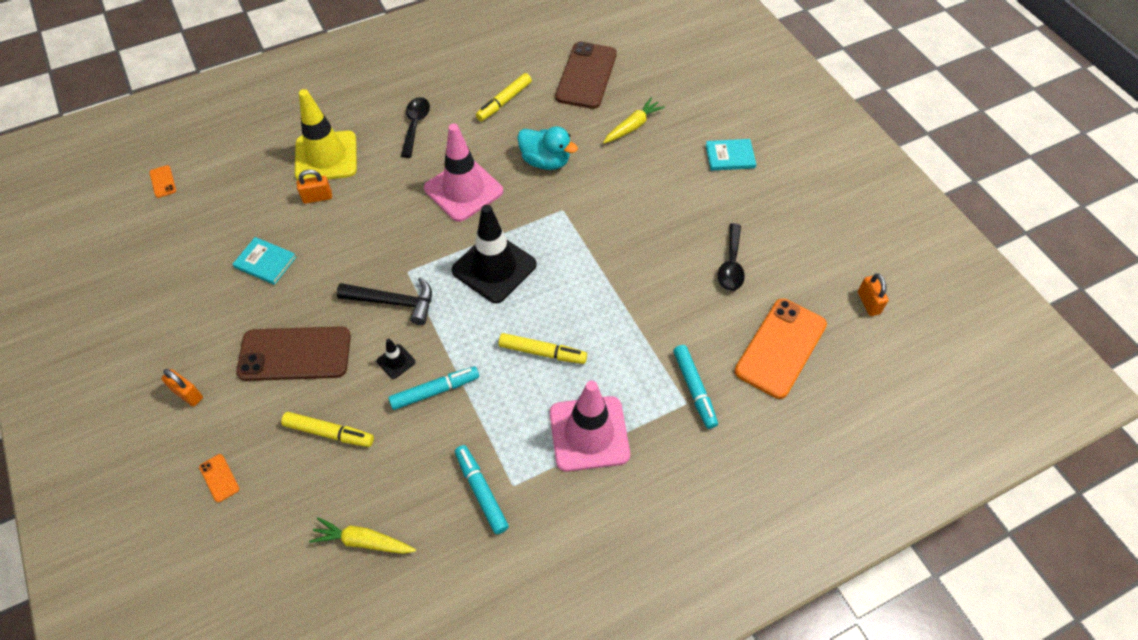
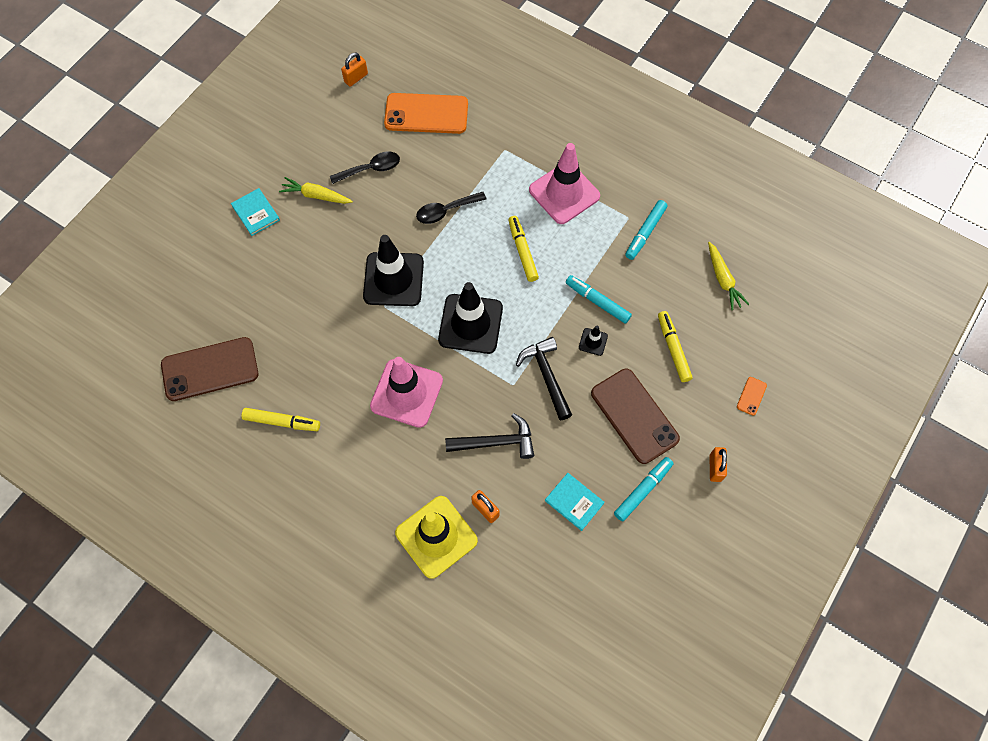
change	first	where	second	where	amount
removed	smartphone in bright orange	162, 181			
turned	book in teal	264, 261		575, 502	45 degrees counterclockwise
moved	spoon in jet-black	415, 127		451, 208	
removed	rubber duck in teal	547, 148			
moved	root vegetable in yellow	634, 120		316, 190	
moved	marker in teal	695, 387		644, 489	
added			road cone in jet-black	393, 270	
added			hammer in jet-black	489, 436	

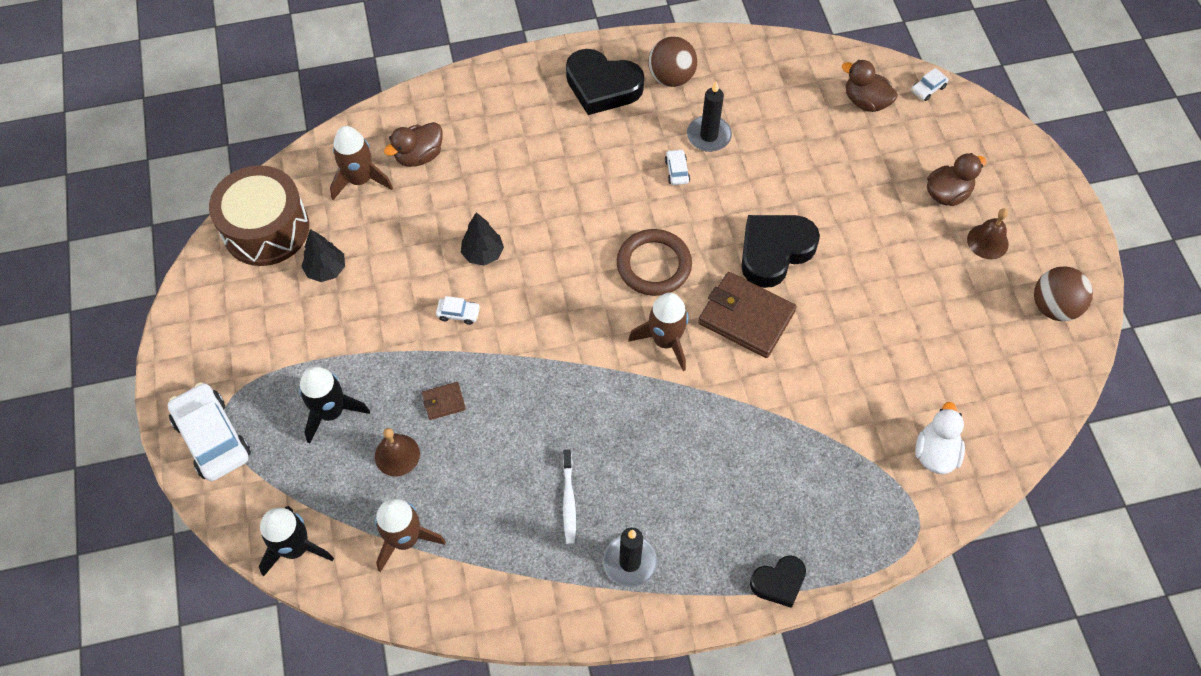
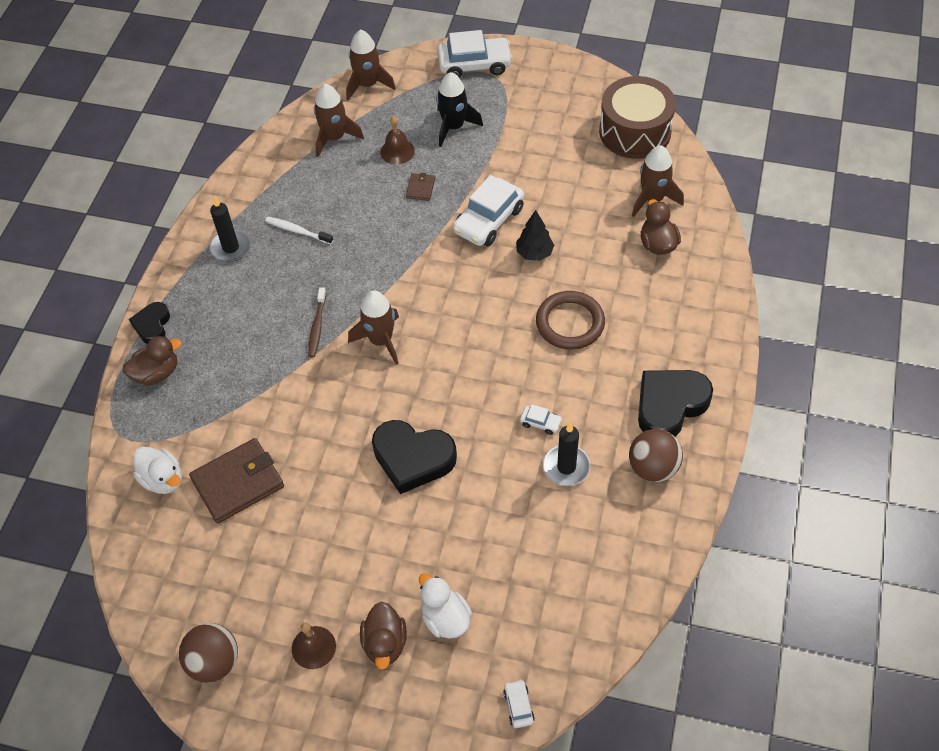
change	first	where	second	where	amount
recoloured	spaceship in jet-black	296, 541	spaceship in dark brown	371, 64	
removed	fir tree in jet-black	323, 255			
resized	automobile in pure white	458, 310		488, 210	x2.23
moved	ring in dark brown	654, 262		570, 320	
moved	wallet in dark brown	747, 315		236, 481	
turned	heart shape in jet-black	780, 251		414, 457	120 degrees clockwise
moved	rubber duck in dark brown	870, 86		152, 361	
added			dental brush in dark brown	317, 322	
added			rubber duck in pure white	445, 606	

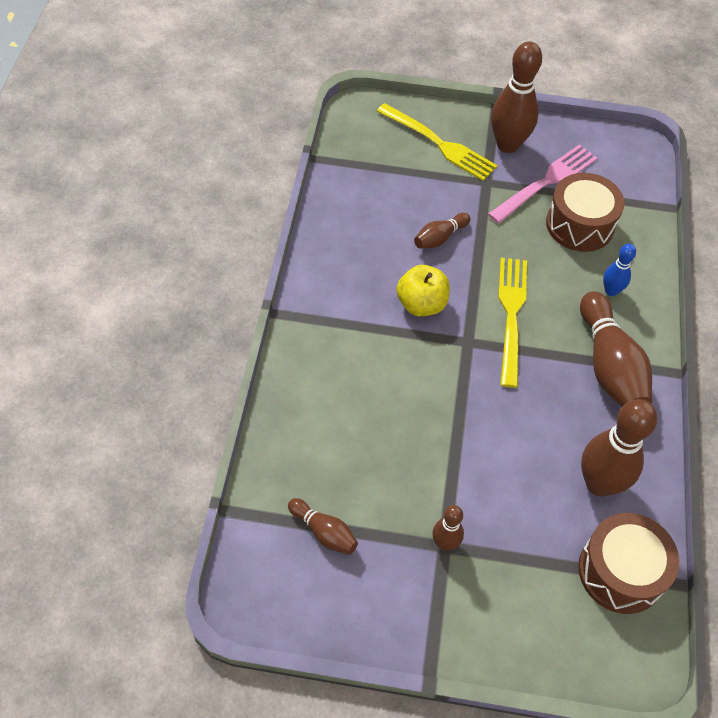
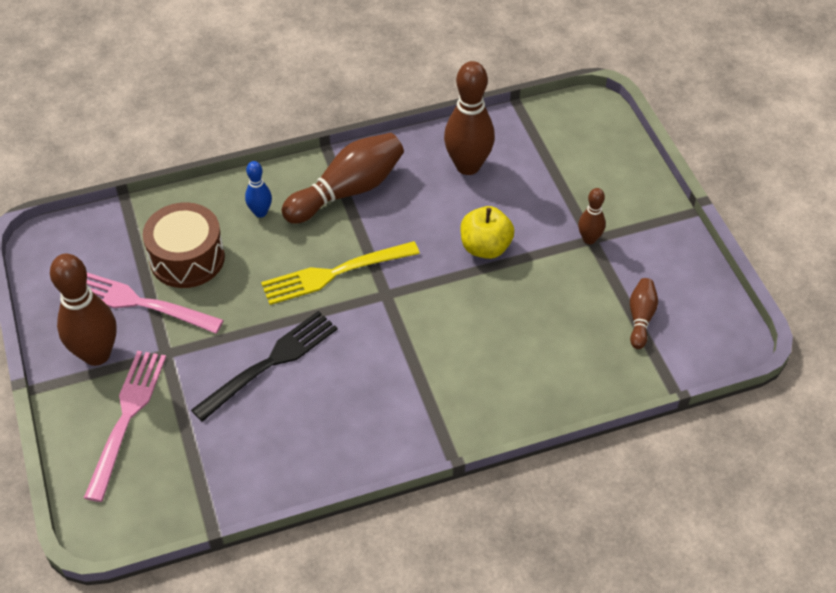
change	first	where	second	where	amount
recoloured	dinner fork in yellow	437, 142	dinner fork in rose-pink	125, 426	
moved	apple fruit in yellow	423, 290		487, 232	
replaced	skittle in dark brown	442, 231	dinner fork in jet-black	264, 366	
removed	toy drum in dark brown	628, 563			

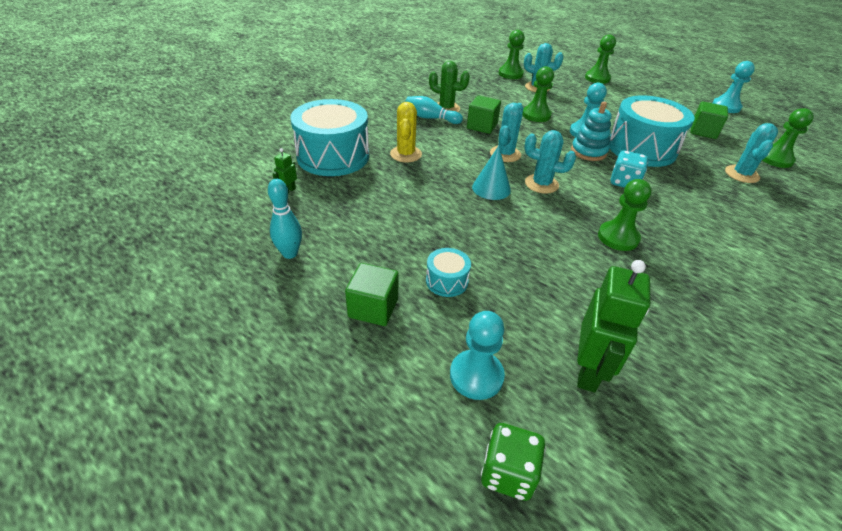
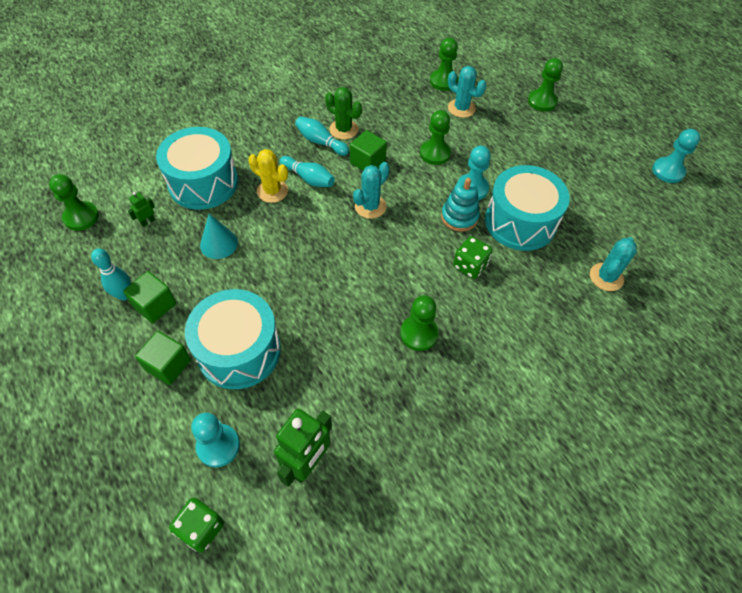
change	first	where	second	where	amount
turned	saguaro cactus in yellow	406, 132		268, 176	75 degrees counterclockwise
resized	toy drum in teal	448, 272		233, 339	x2.25
moved	cone shape in teal	491, 172		219, 236	
removed	saguaro cactus in teal	550, 162			
recoloured	die in teal	629, 169	die in green	473, 257	
moved	block in green	709, 120		149, 297	
moved	game pawn in green	788, 138		74, 202	
added			skittle in teal	307, 171	

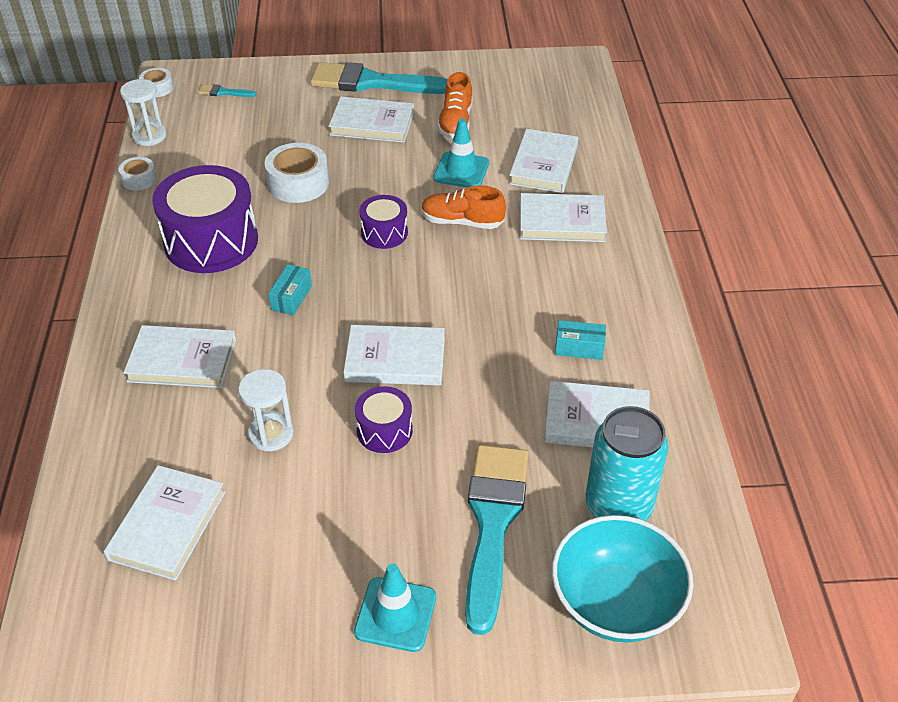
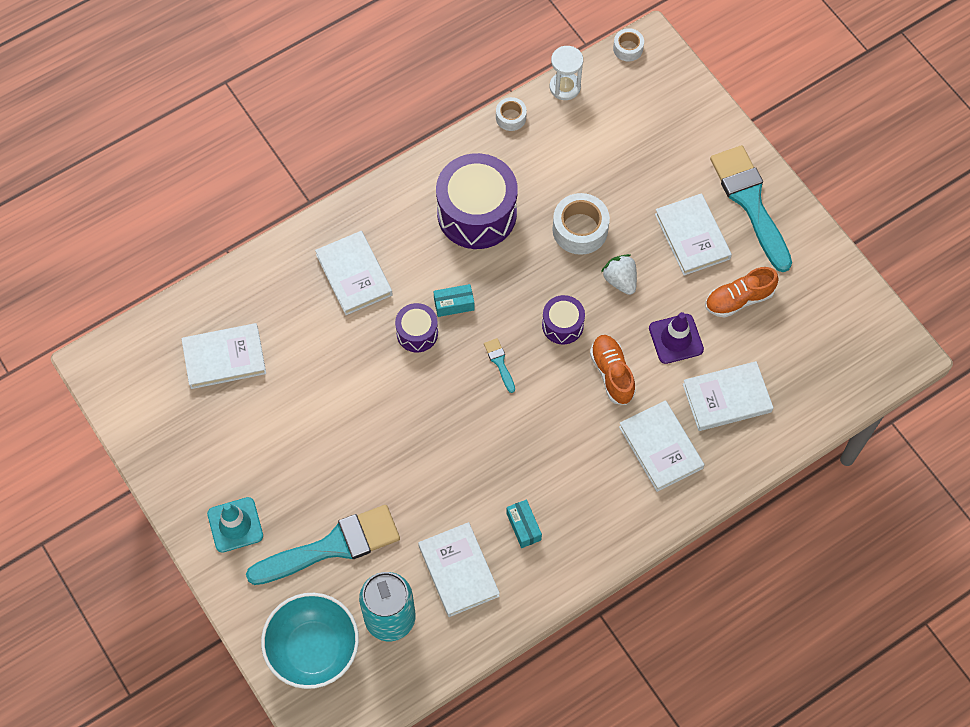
change	first	where	second	where	amount
moved	brush in teal	227, 90		499, 365	
removed	sand timer in pure white	266, 410			
removed	book in pure white	394, 355			
moved	toy drum in purple	384, 419		416, 327	
recoloured	road cone in teal	461, 153	road cone in purple	676, 338	
added			berry in pure white	619, 274	

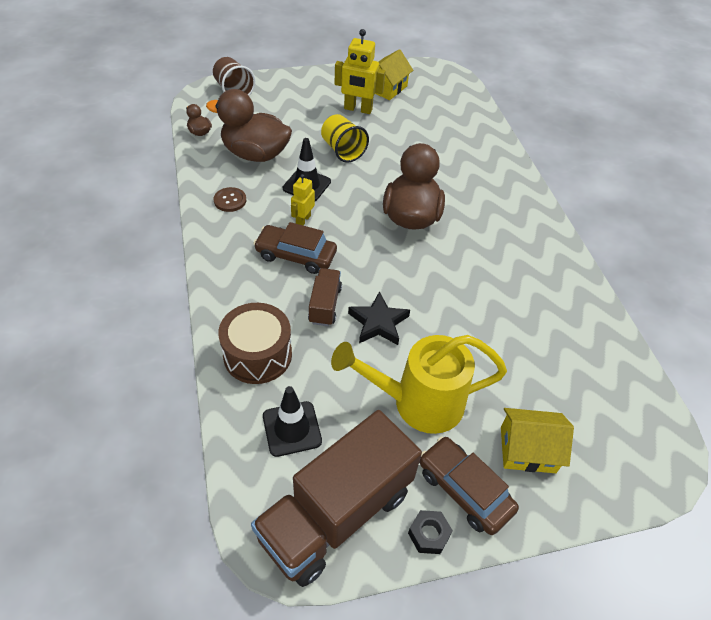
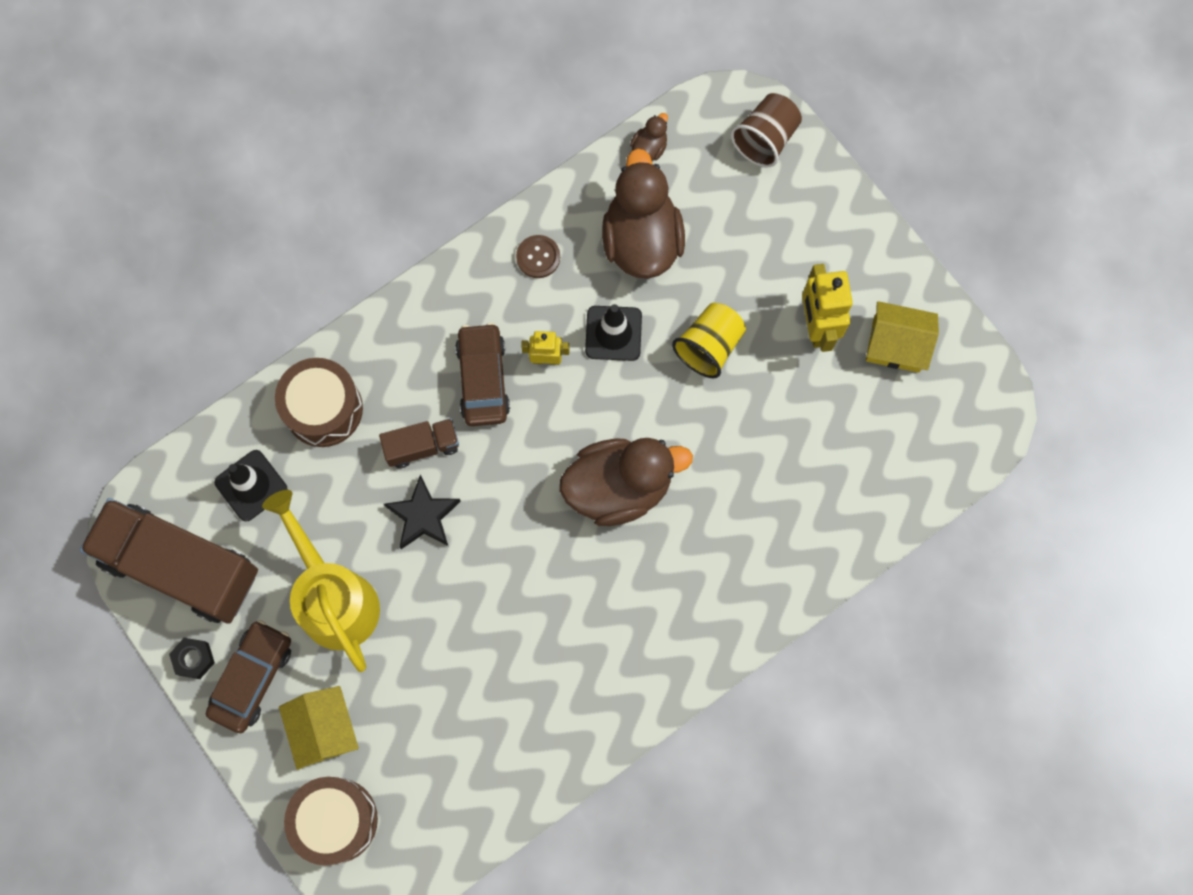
change	first	where	second	where	amount
added			toy drum in dark brown	331, 821	

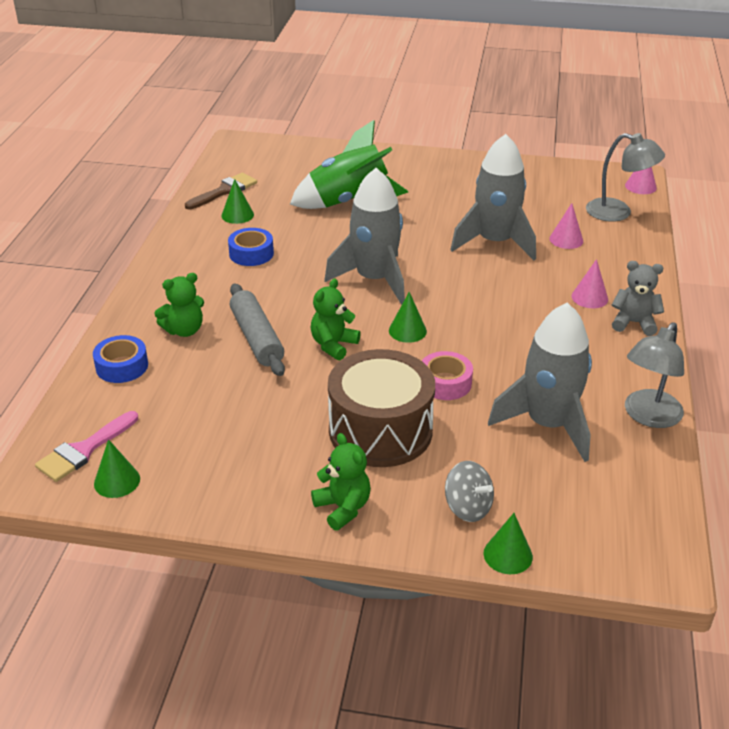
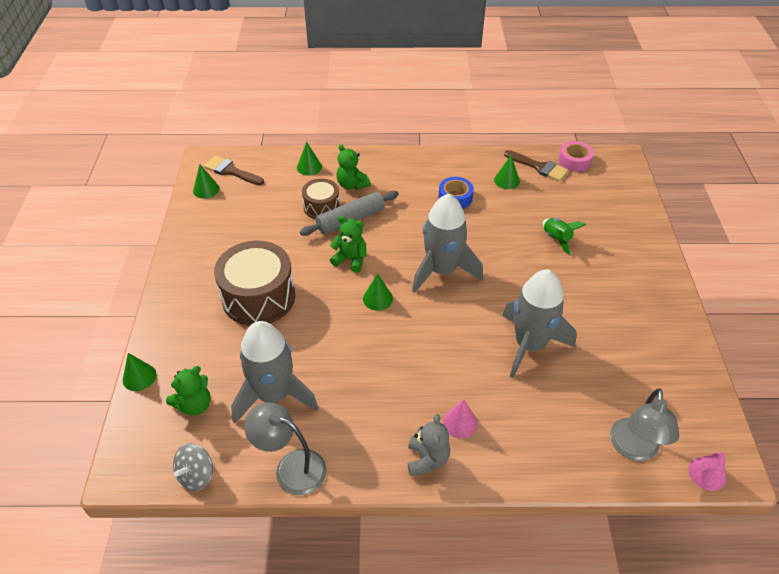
change	first	where	second	where	amount
recoloured	brush in rose-pink	86, 446	brush in dark brown	234, 170	
replaced	sticky tape in royal blue	120, 359	cone shape in green	309, 159	
resized	spaceship in green	349, 164		564, 236	x0.48
moved	stuffed bear in green	341, 482		188, 391	
moved	sticky tape in rose-pink	447, 375		576, 156	
moved	whirligig in ash-grey	469, 491		193, 467	
removed	cone shape in rose-pink	566, 226			
added			toy drum in dark brown	321, 199	

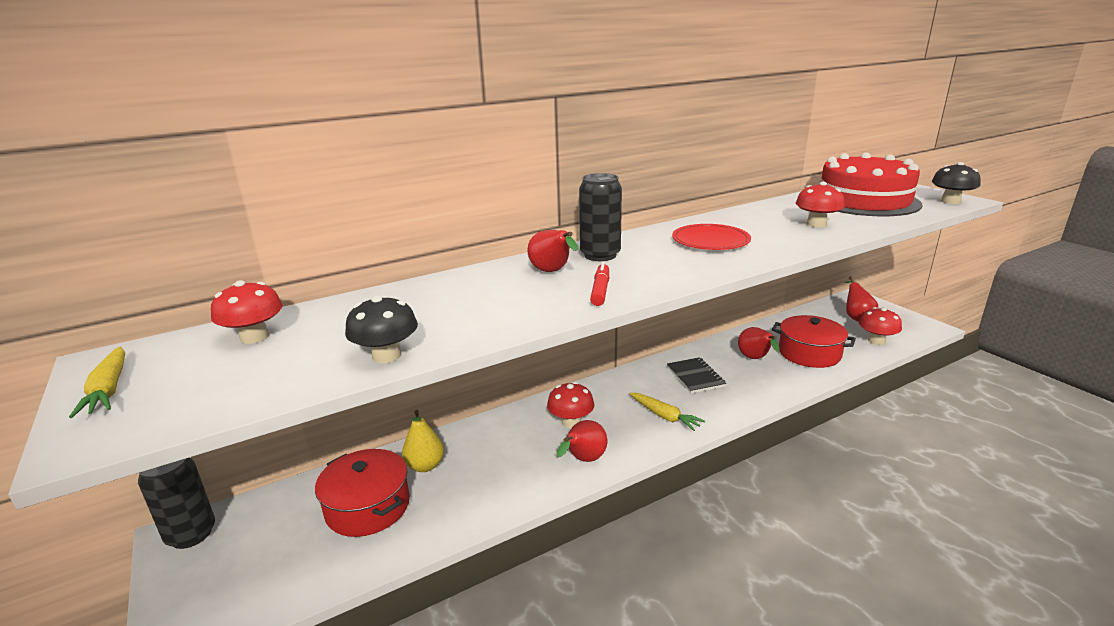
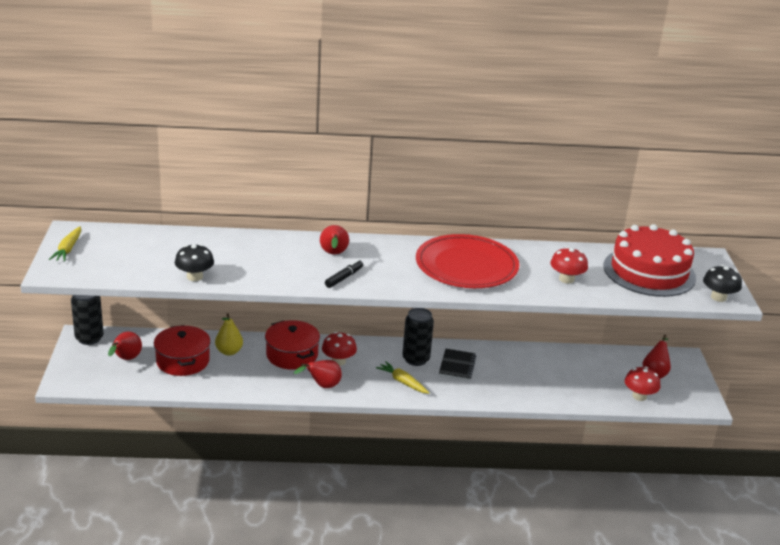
change	first	where	second	where	amount
removed	mushroom in crimson	247, 312			
moved	can in jet-black	600, 217		418, 337	
recoloured	marker in crimson	599, 284	marker in jet-black	344, 274	
turned	root vegetable in yellow	667, 412		402, 377	150 degrees clockwise
resized	dinner plate in crimson	711, 237		467, 261	x1.75
moved	pear fruit in crimson	758, 343		125, 346	
moved	stockpot in crimson	814, 341		292, 345	

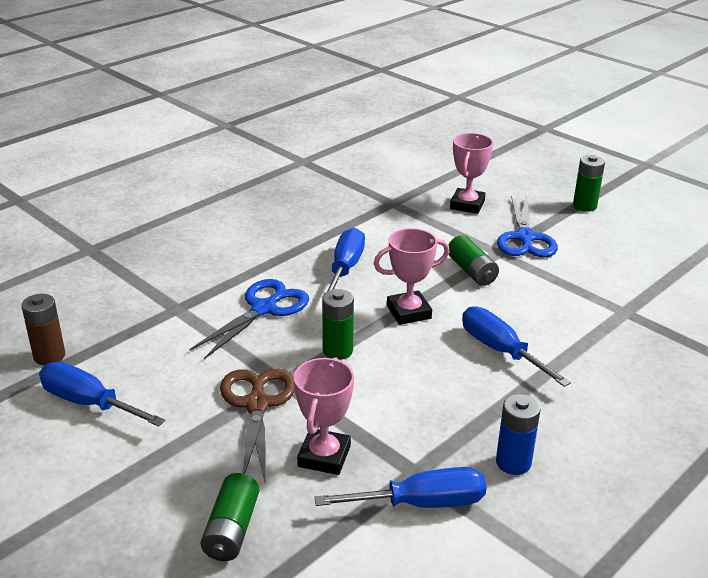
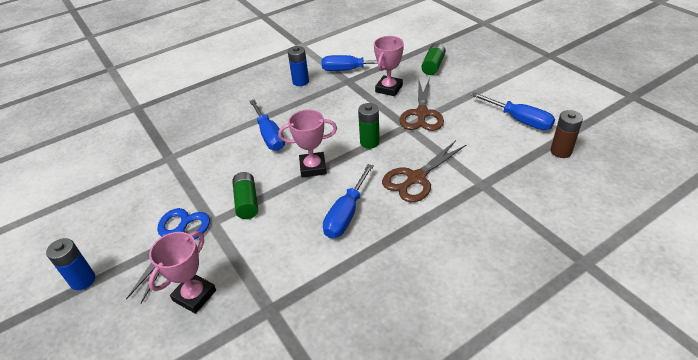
change	first	where	second	where	amount
recoloured	shears in royal blue	249, 319	shears in dark brown	424, 171	
recoloured	power cell in green	589, 183	power cell in royal blue	70, 264	

